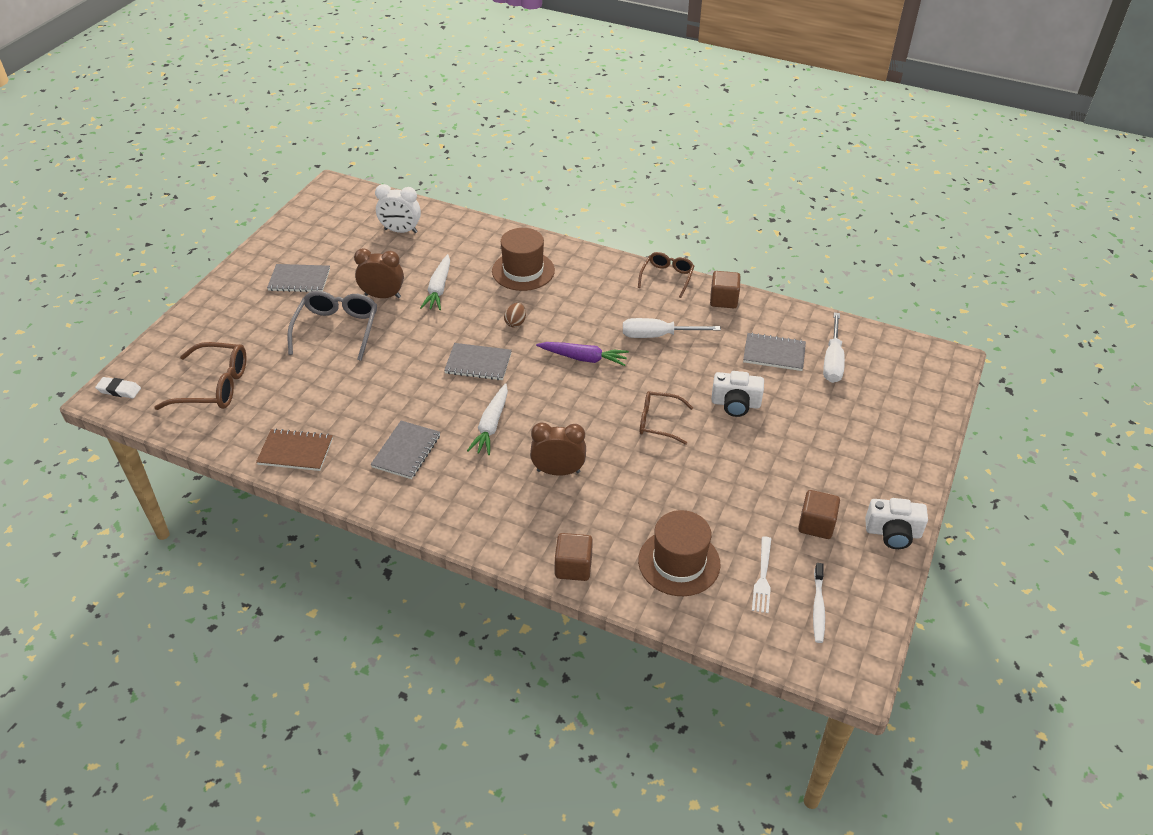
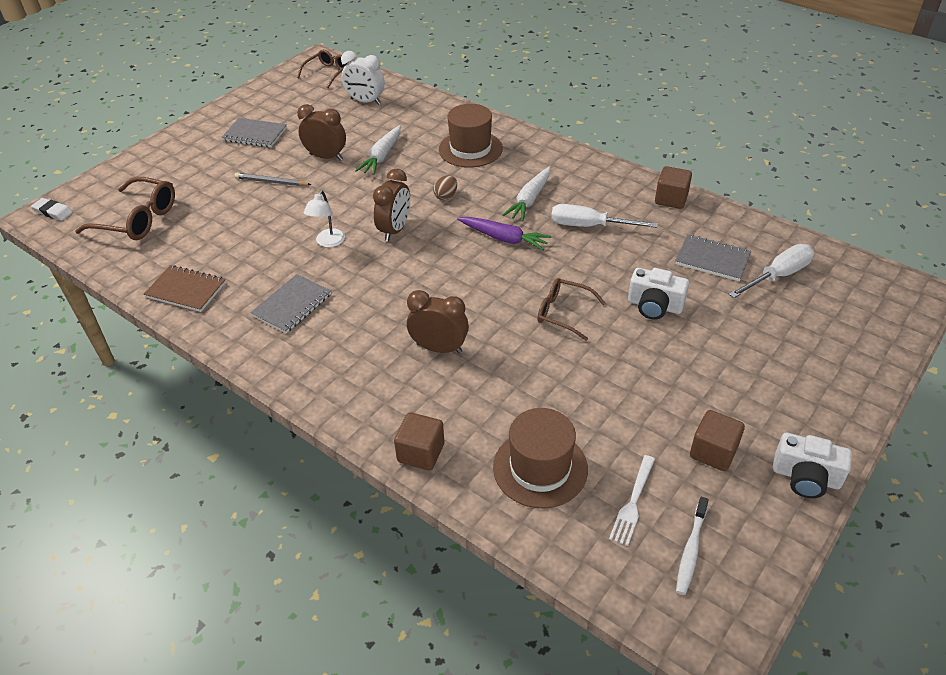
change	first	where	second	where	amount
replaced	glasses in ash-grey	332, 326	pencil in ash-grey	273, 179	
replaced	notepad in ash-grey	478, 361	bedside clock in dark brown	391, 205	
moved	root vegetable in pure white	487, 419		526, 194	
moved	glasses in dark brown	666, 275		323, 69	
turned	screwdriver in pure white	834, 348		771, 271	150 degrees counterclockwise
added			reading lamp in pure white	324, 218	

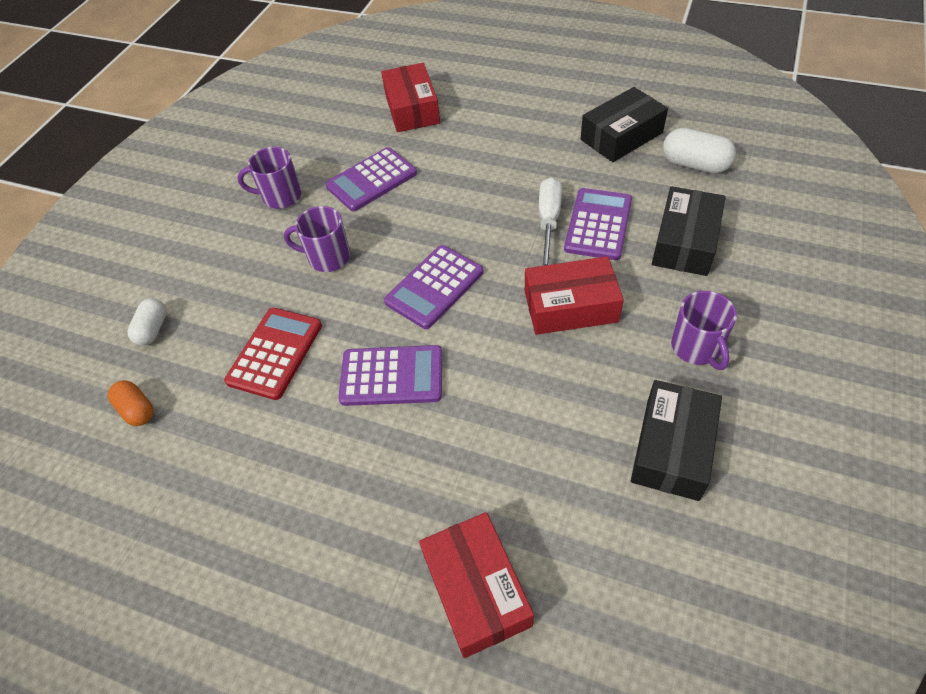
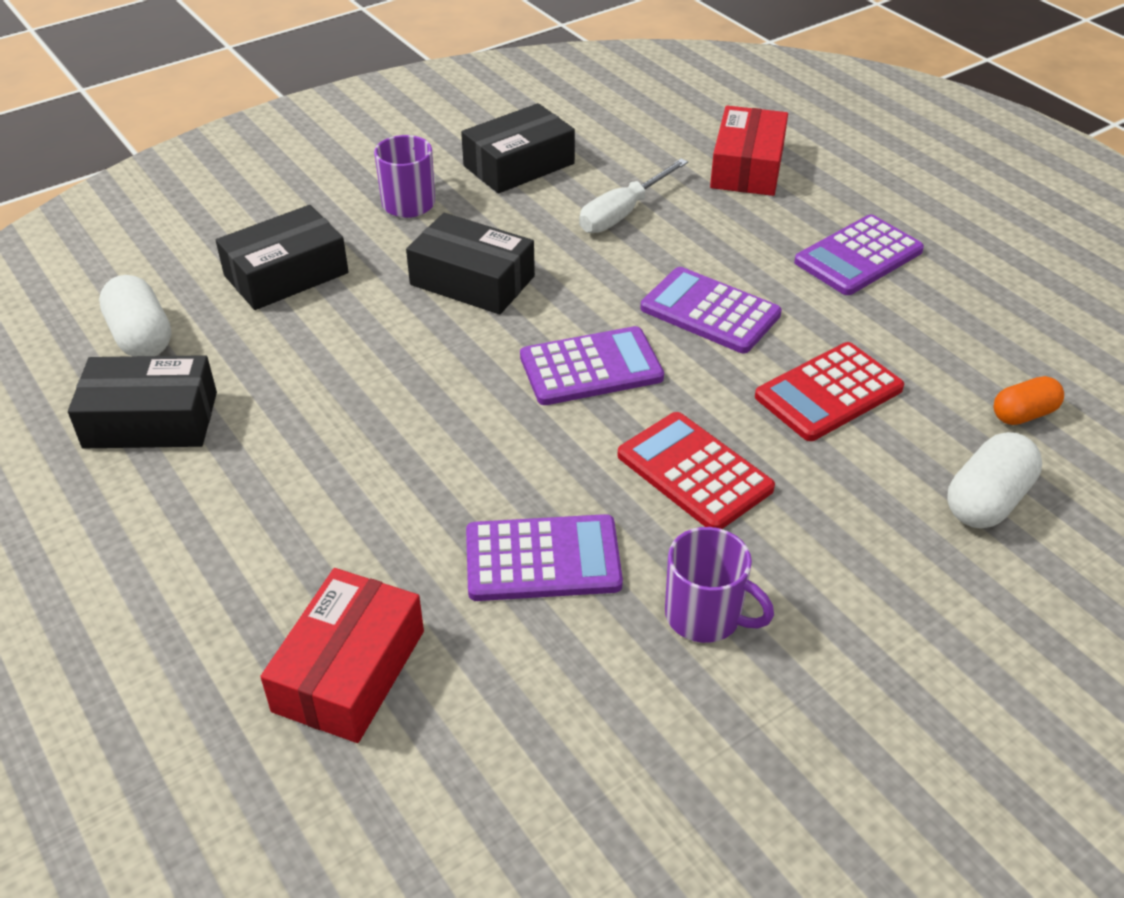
change	first	where	second	where	amount
turned	pill shape in bright orange	130, 403		1029, 400	75 degrees clockwise
resized	pill shape in pure white	147, 322		994, 480	x1.51
replaced	mug in purple	317, 239	calculator in crimson	696, 470	
recoloured	parcel in crimson	574, 295	parcel in jet-black	470, 263	
moved	screwdriver in pure white	550, 221		633, 195	
moved	calculator in purple	598, 224		859, 255	

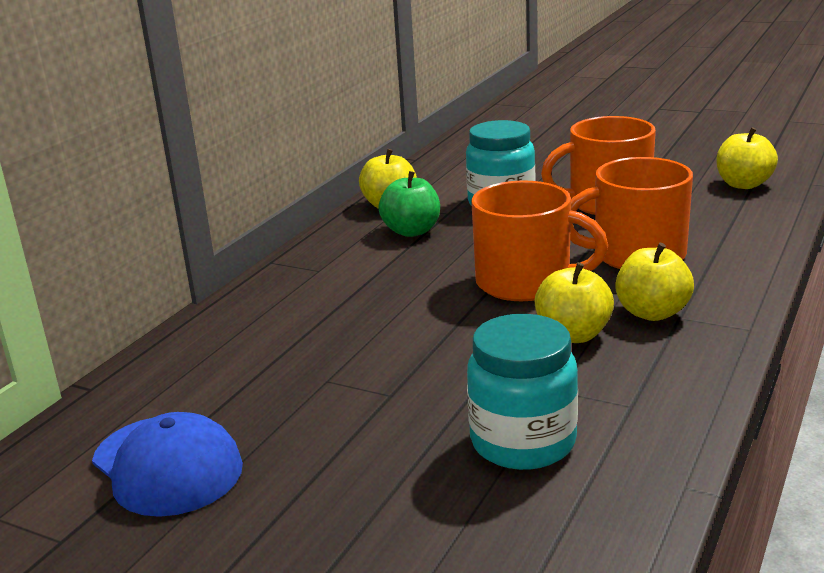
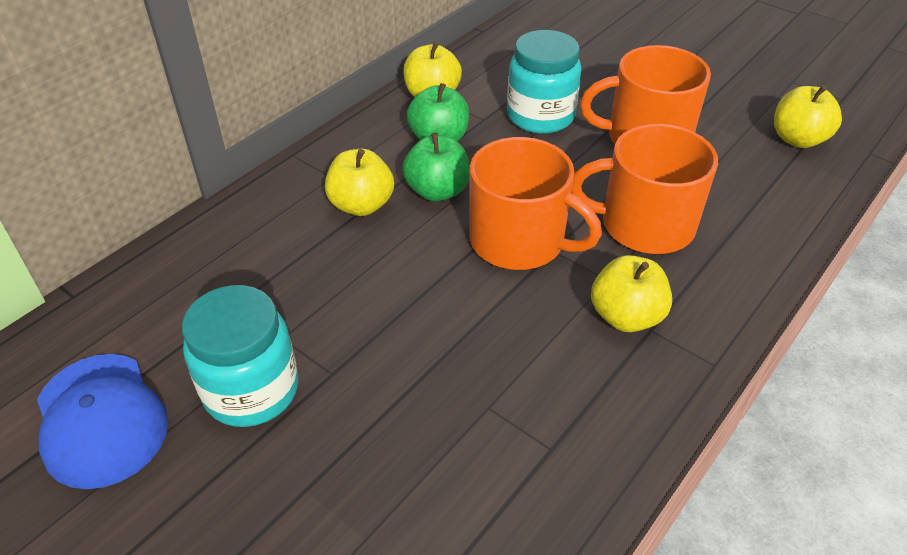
change	first	where	second	where	amount
moved	preserve jar in teal	522, 392		240, 356	
moved	apple fruit in yellow	574, 302		359, 182	
added			apple fruit in green	436, 167	

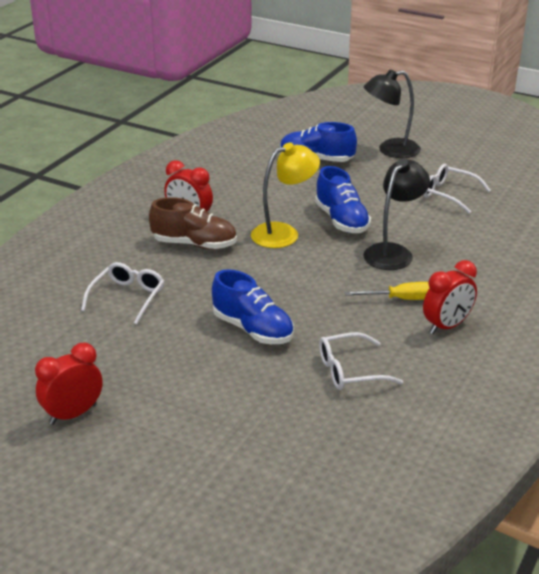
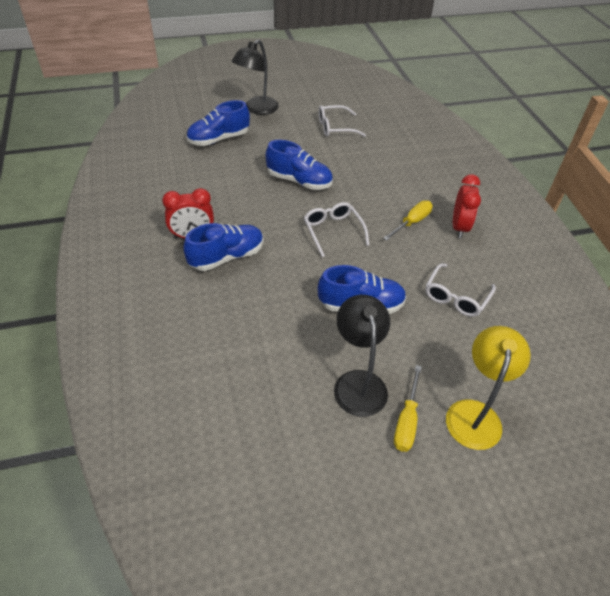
change	first	where	second	where	amount
removed	bedside clock in crimson	69, 384			
moved	glasses in pure white	123, 293		336, 229	
recoloured	sneaker in dark brown	193, 223	sneaker in royal blue	223, 247	
moved	reading lamp in yellow	285, 195		488, 388	
moved	reading lamp in jet-black	396, 214		362, 356	
added			screwdriver in yellow	408, 408	

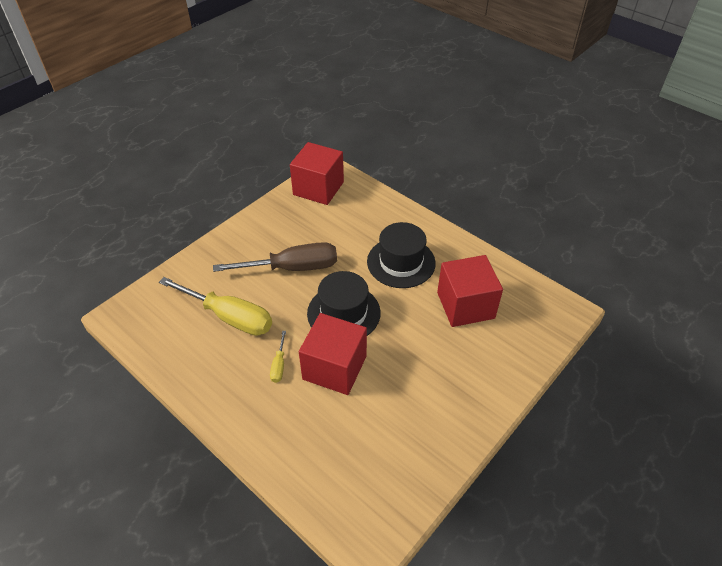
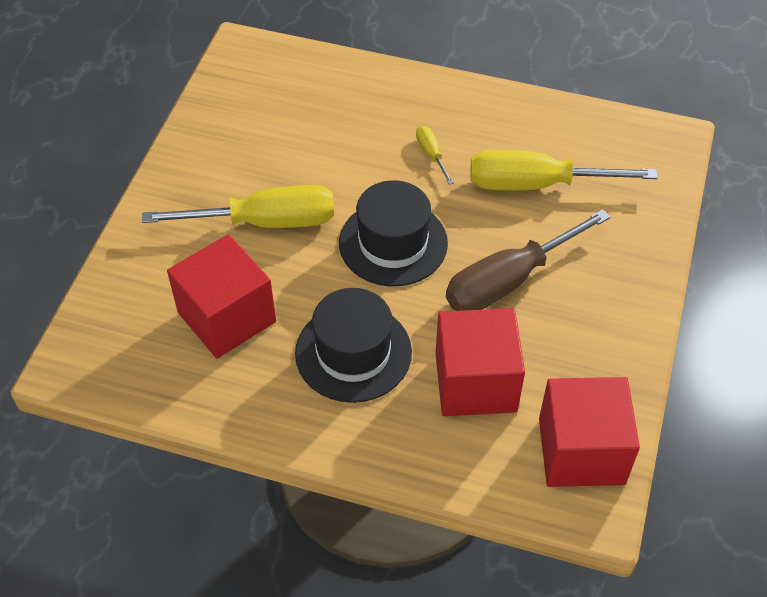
change	first	where	second	where	amount
moved	block in crimson	333, 354		480, 362	
added			screwdriver in yellow	238, 206	

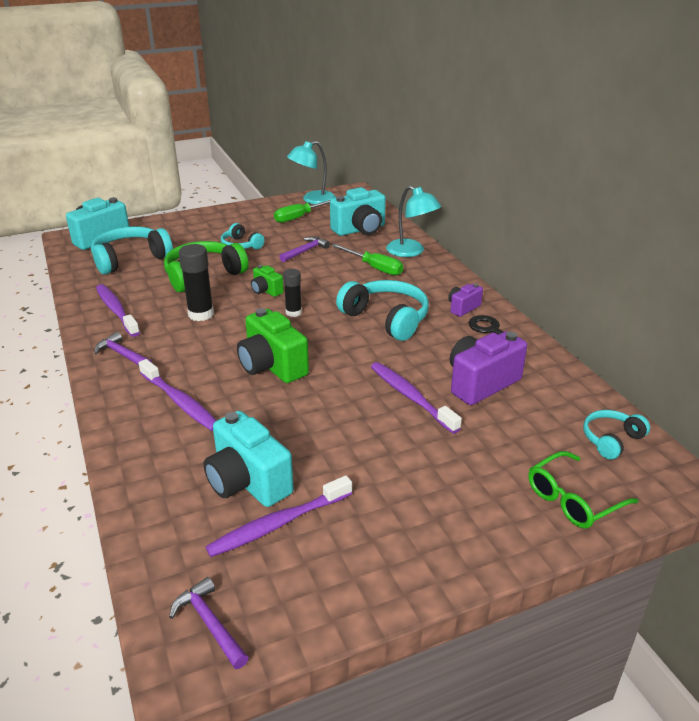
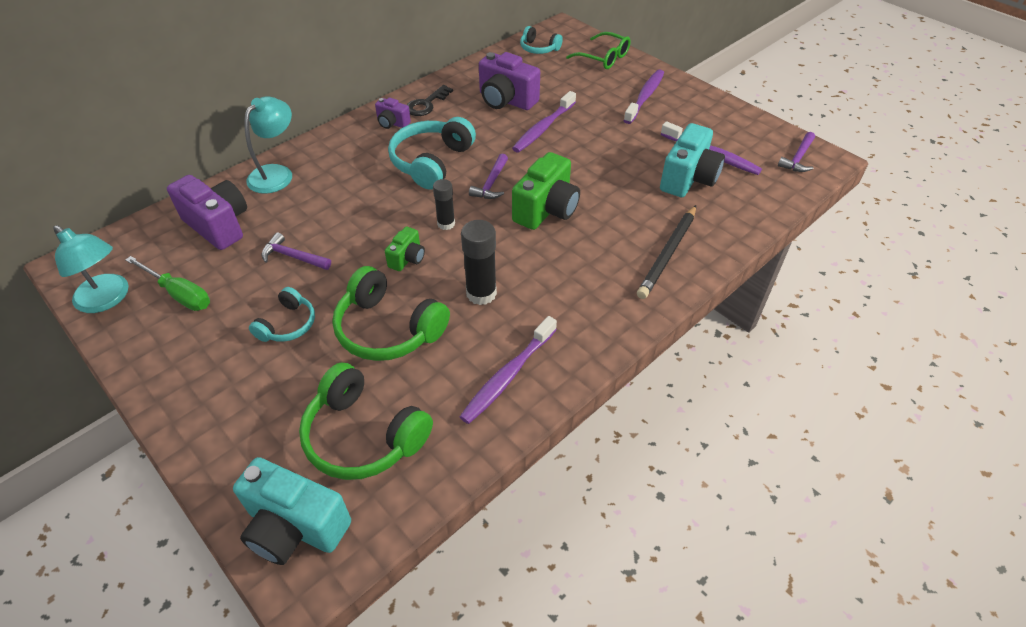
change	first	where	second	where	amount
recoloured	over-ear headphones in teal	132, 250	over-ear headphones in green	366, 421	
moved	hammer in purple	123, 348		488, 176	
moved	dental brush in purple	178, 395		643, 96	
recoloured	photo camera in teal	358, 211	photo camera in purple	207, 212	
removed	screwdriver in green	367, 260			
added			pencil in jet-black	666, 252	

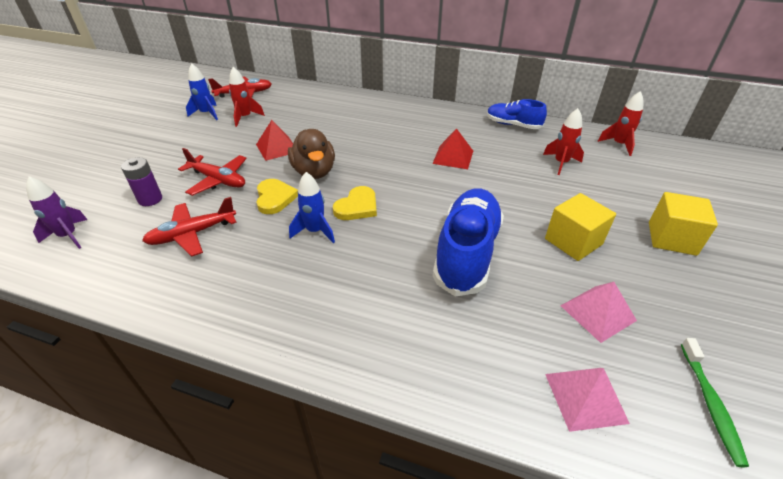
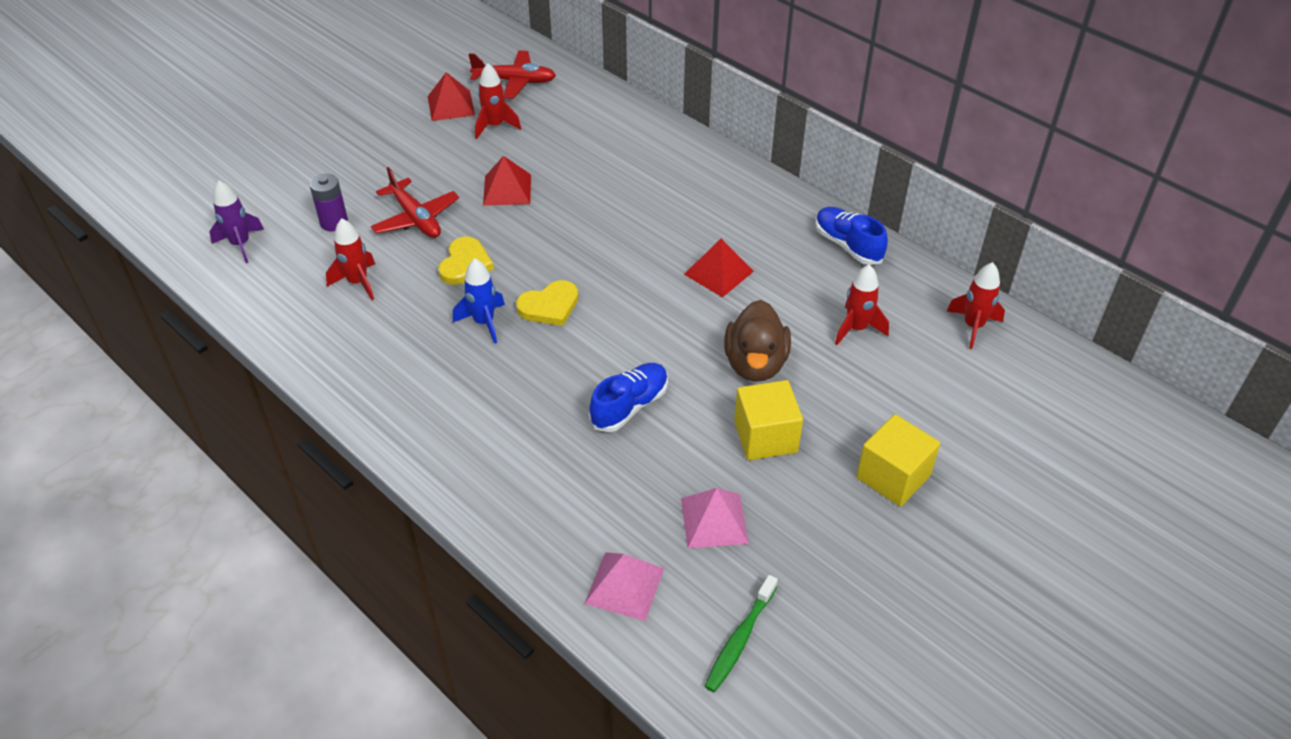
change	first	where	second	where	amount
replaced	plane in crimson	189, 227	spaceship in crimson	350, 259	
replaced	spaceship in royal blue	202, 91	pyramid in crimson	451, 96	
moved	rubber duck in dark brown	311, 154		757, 341	
resized	sneaker in royal blue	468, 242		628, 397	x0.59

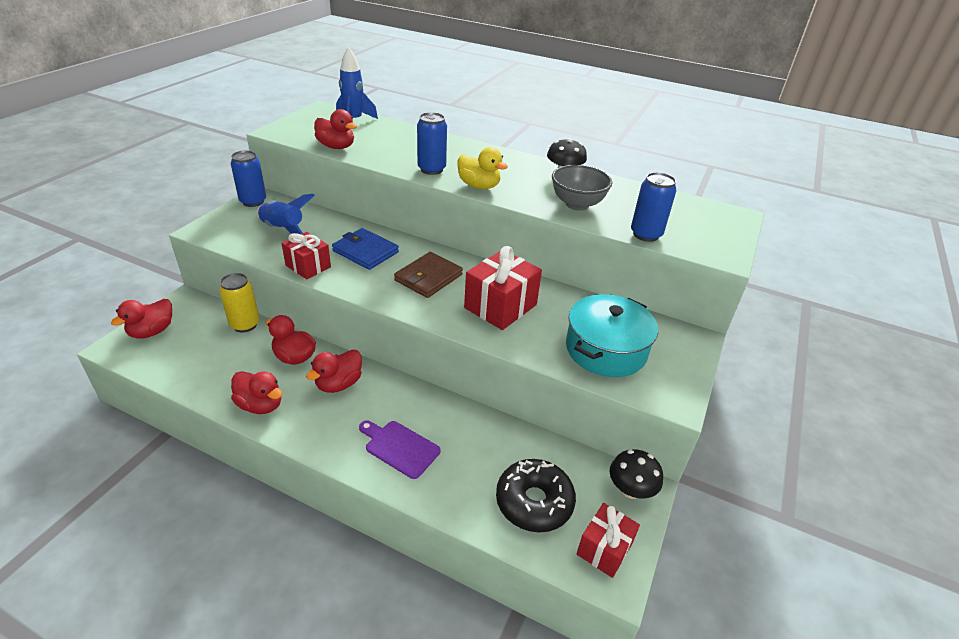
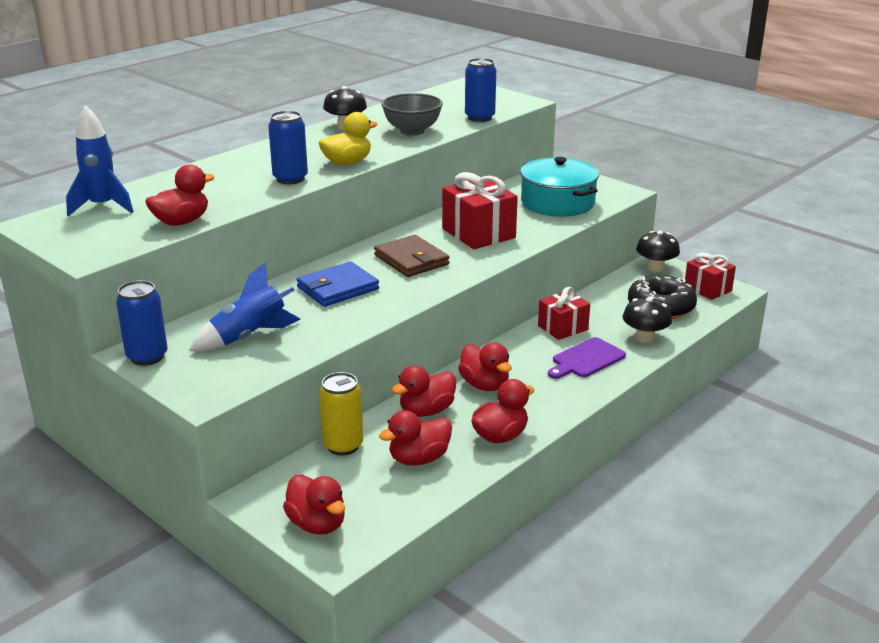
change	first	where	second	where	amount
moved	wrapped gift in crimson	306, 255		564, 313	
added			rubber duck in crimson	415, 437	
added			mushroom in jet-black	647, 319	

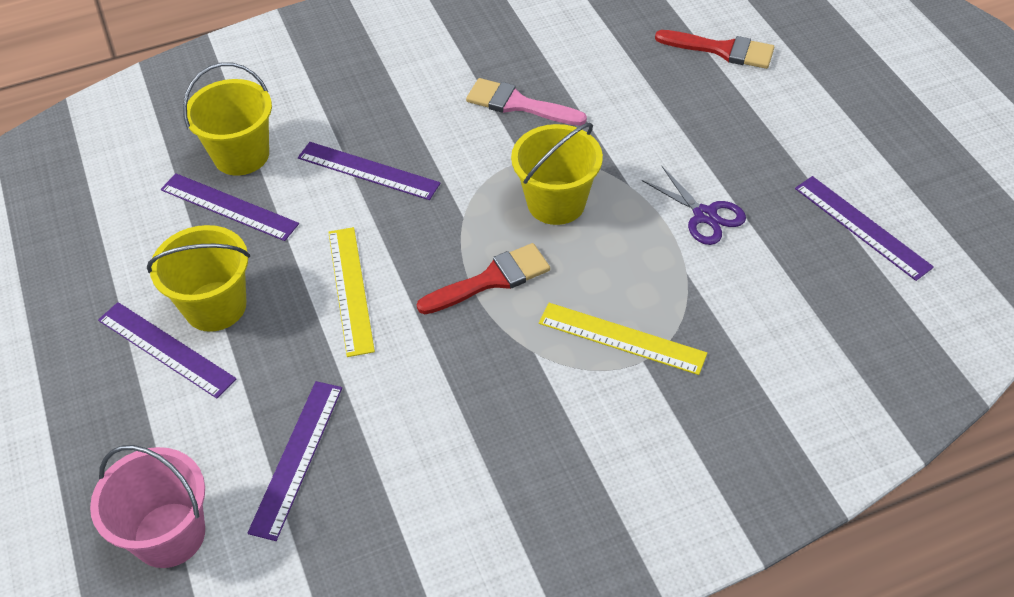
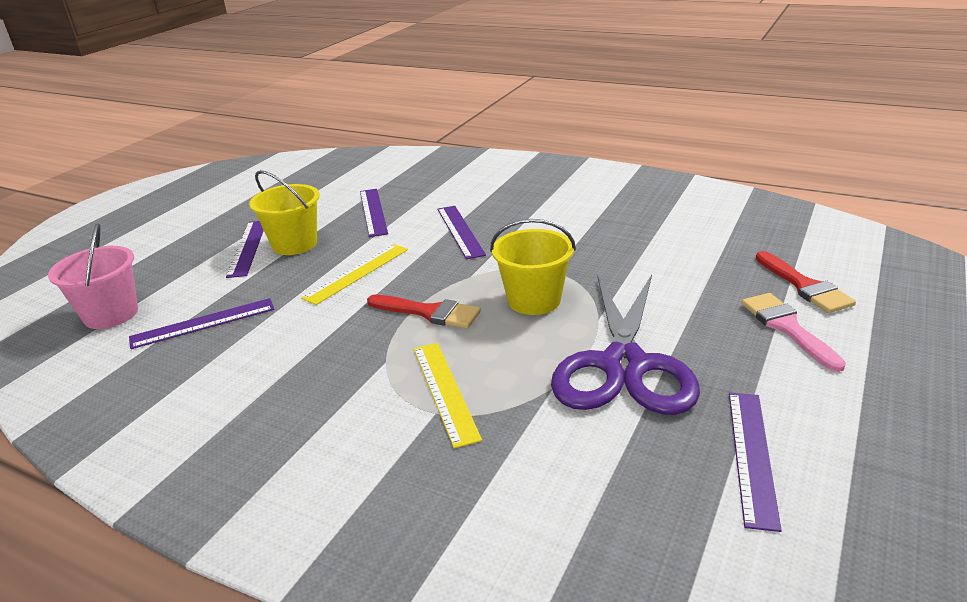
change	first	where	second	where	amount
removed	pail in yellow	227, 119			
moved	brush in rose-pink	526, 102		794, 332	
resized	shears in purple	694, 205		625, 345	x2.16

